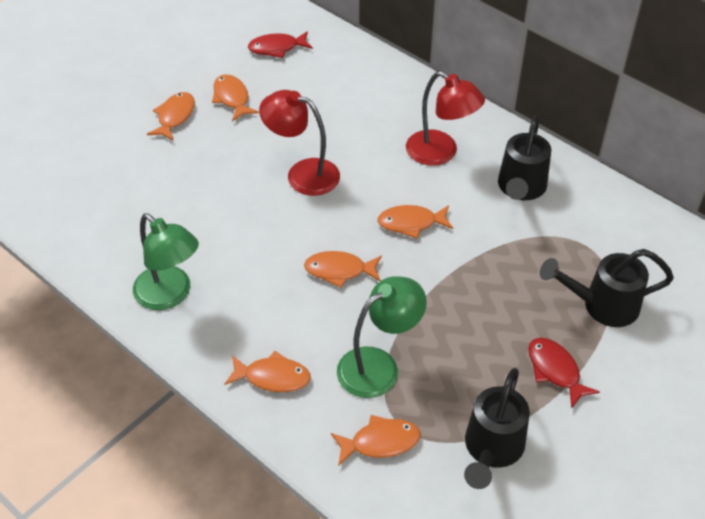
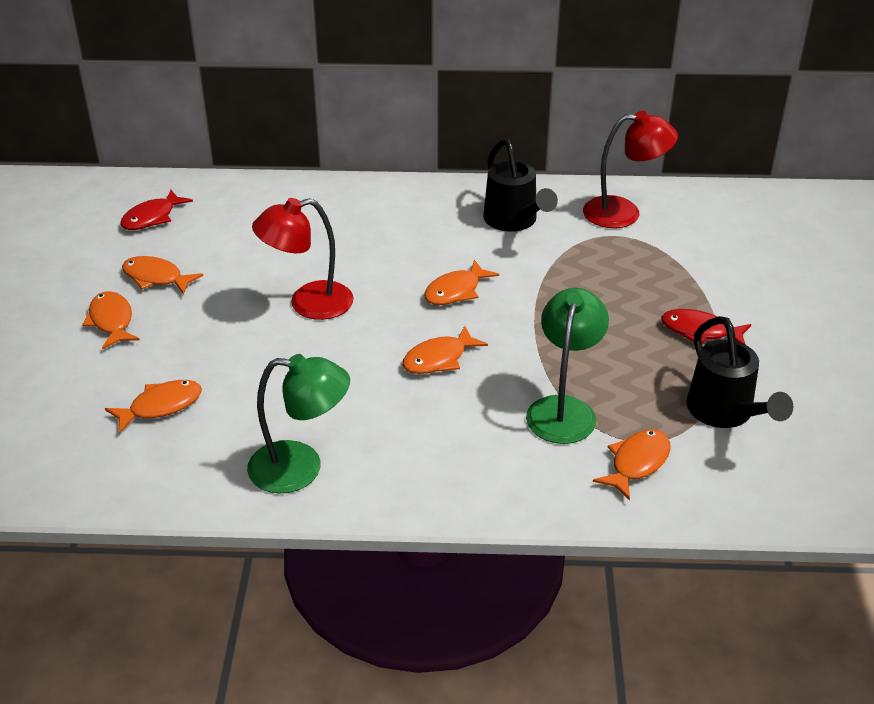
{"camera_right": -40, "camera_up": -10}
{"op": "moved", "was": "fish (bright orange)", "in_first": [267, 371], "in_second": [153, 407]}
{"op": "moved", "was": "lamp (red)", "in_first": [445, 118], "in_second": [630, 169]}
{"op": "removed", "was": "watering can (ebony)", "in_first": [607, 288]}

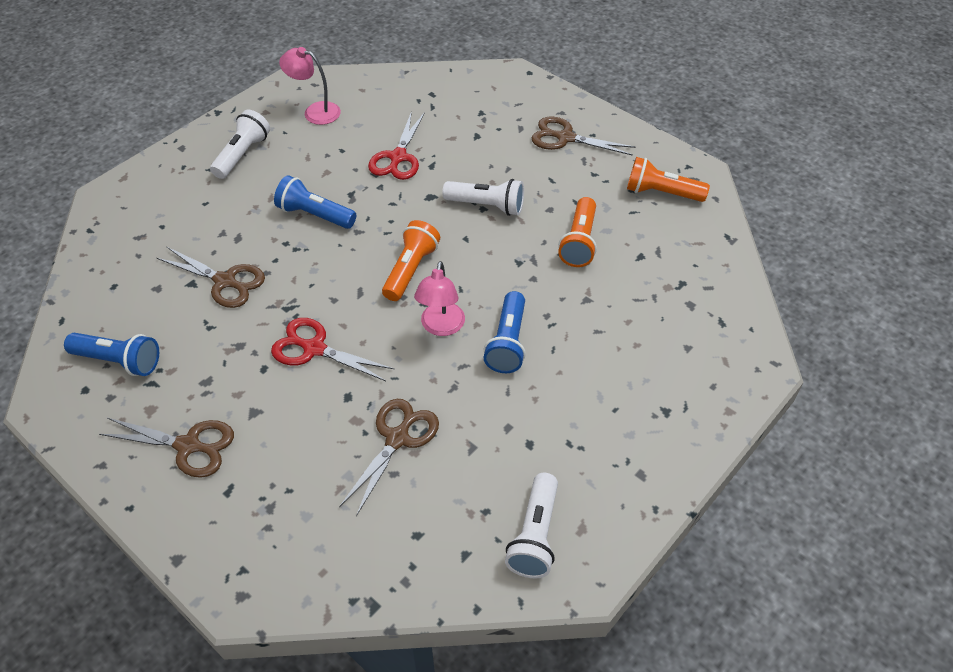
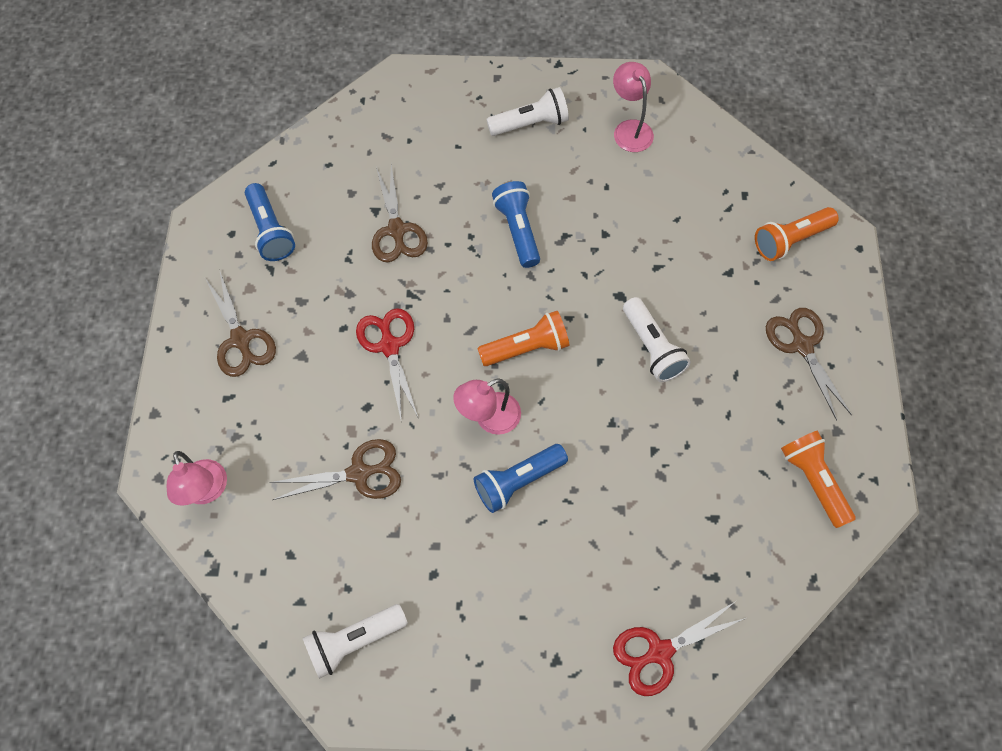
{"camera_right": 50, "camera_up": 15}
{"op": "added", "now": "lamp (rosy)", "in_second": [197, 478]}
{"op": "moved", "was": "shears (red)", "in_first": [396, 145], "in_second": [679, 648]}
{"op": "moved", "was": "flashlight (bright orange)", "in_first": [577, 232], "in_second": [797, 234]}

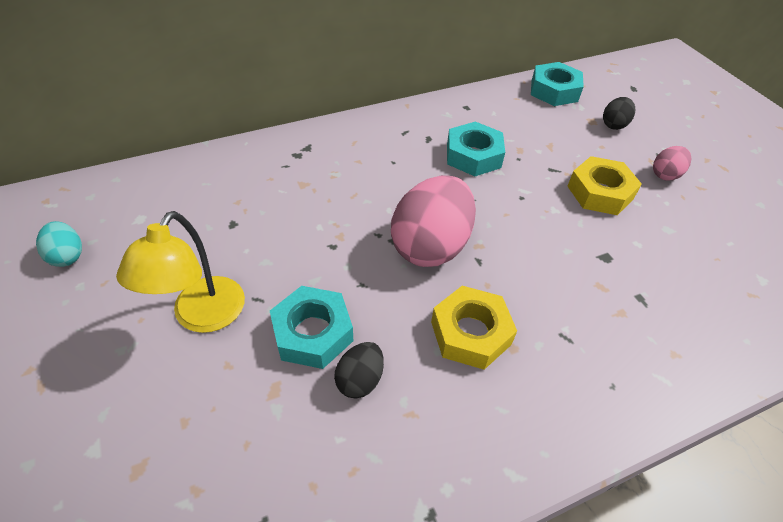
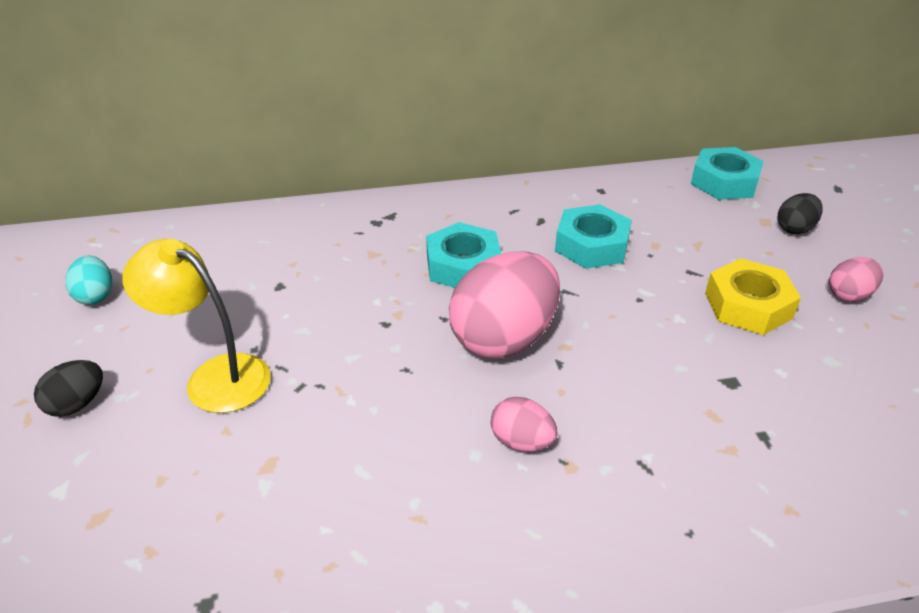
{"camera_right": 15, "camera_up": -10}
{"op": "moved", "was": "egg (ebony)", "in_first": [359, 370], "in_second": [68, 388]}
{"op": "turned", "was": "lamp (golden)", "in_first": [180, 272], "in_second": [196, 326], "clockwise": 90}
{"op": "moved", "was": "hexagon nut (teal)", "in_first": [311, 327], "in_second": [463, 255]}
{"op": "replaced", "was": "hexagon nut (golden)", "now": "egg (rosy)", "in_first": [474, 328], "in_second": [524, 424]}

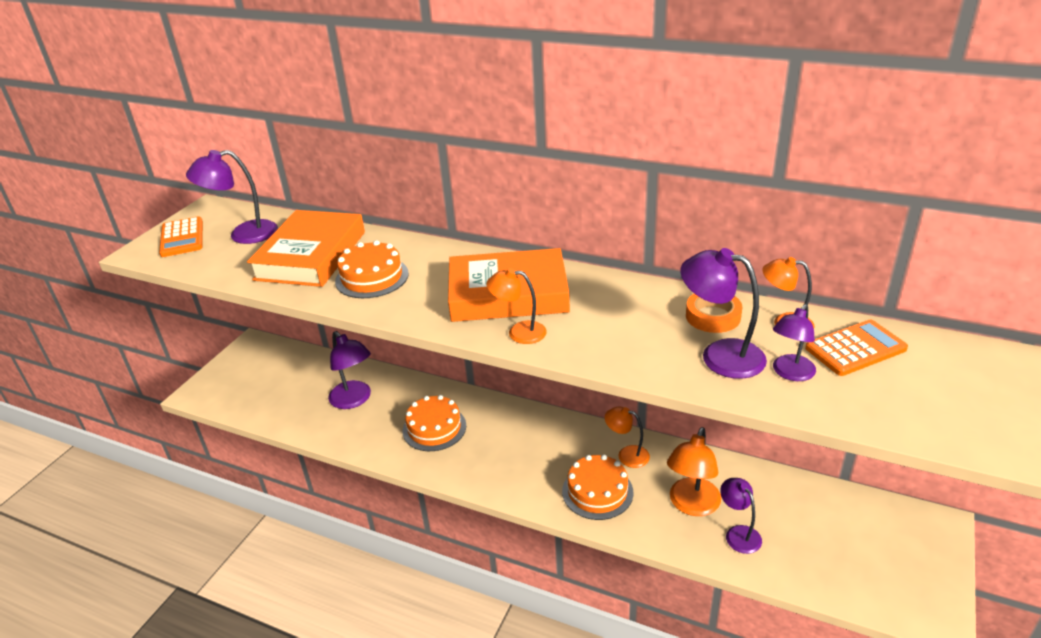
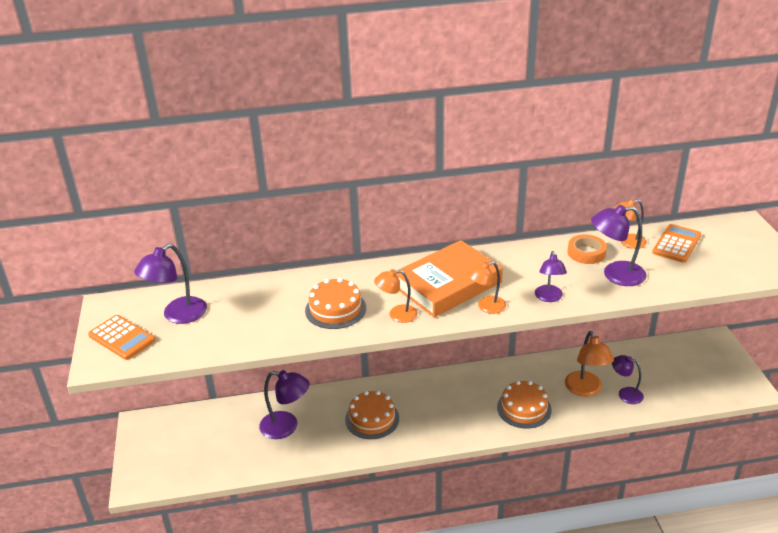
{"camera_right": -35, "camera_up": 0}
{"op": "moved", "was": "lamp (bright orange)", "in_first": [627, 437], "in_second": [396, 296]}
{"op": "moved", "was": "lamp (royal purple)", "in_first": [794, 342], "in_second": [551, 276]}
{"op": "removed", "was": "hardback (bright orange)", "in_first": [306, 248]}

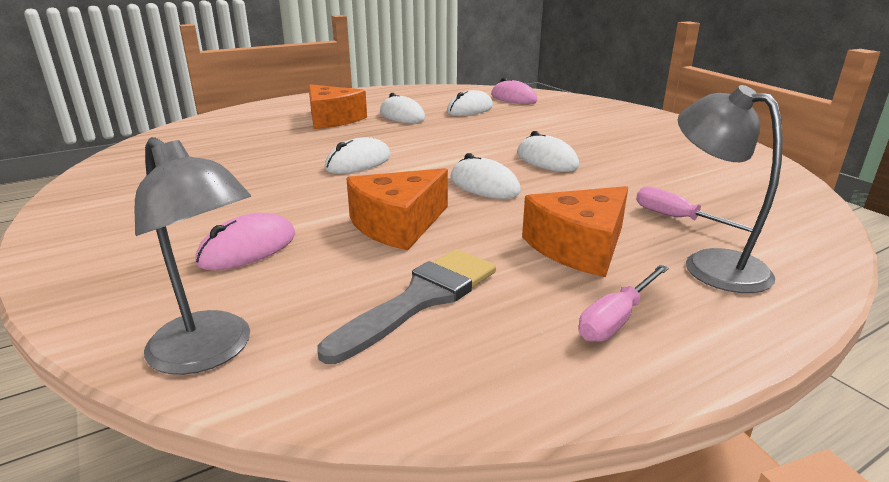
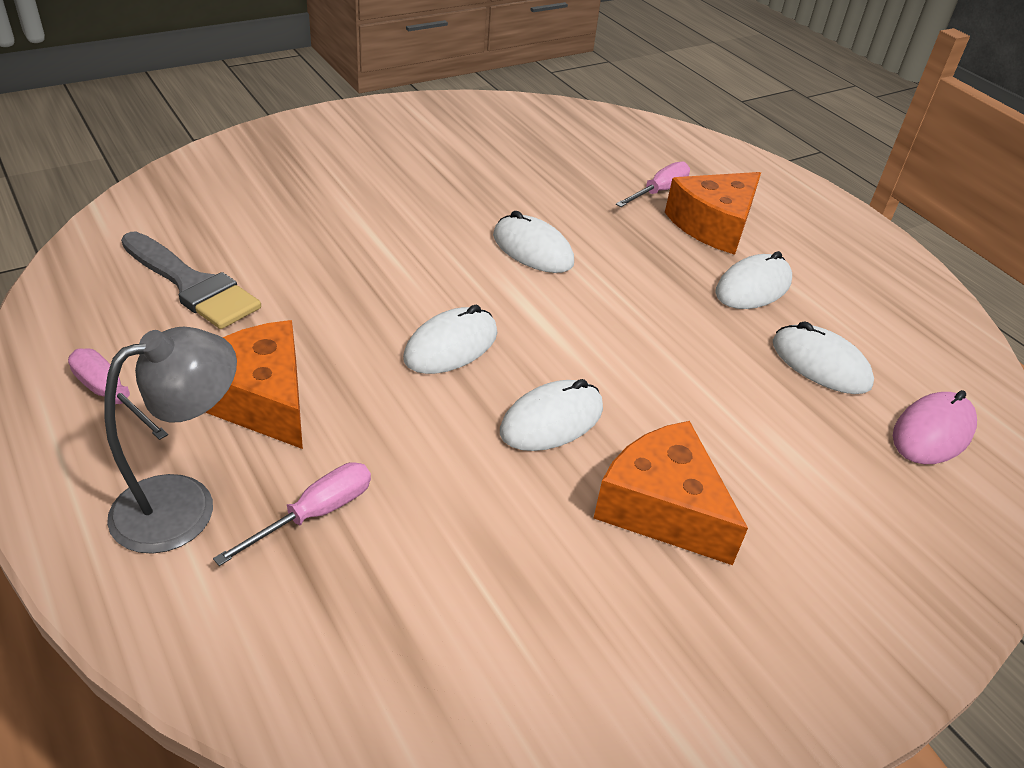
{"camera_right": 85, "camera_up": 15}
{"op": "moved", "was": "cheese wedge (bright orange)", "in_first": [397, 209], "in_second": [671, 493]}
{"op": "added", "now": "hand screwdriver (rosy)", "in_second": [653, 184]}
{"op": "removed", "was": "lamp (grey)", "in_first": [193, 256]}
{"op": "removed", "was": "computer mouse (rosy)", "in_first": [245, 241]}

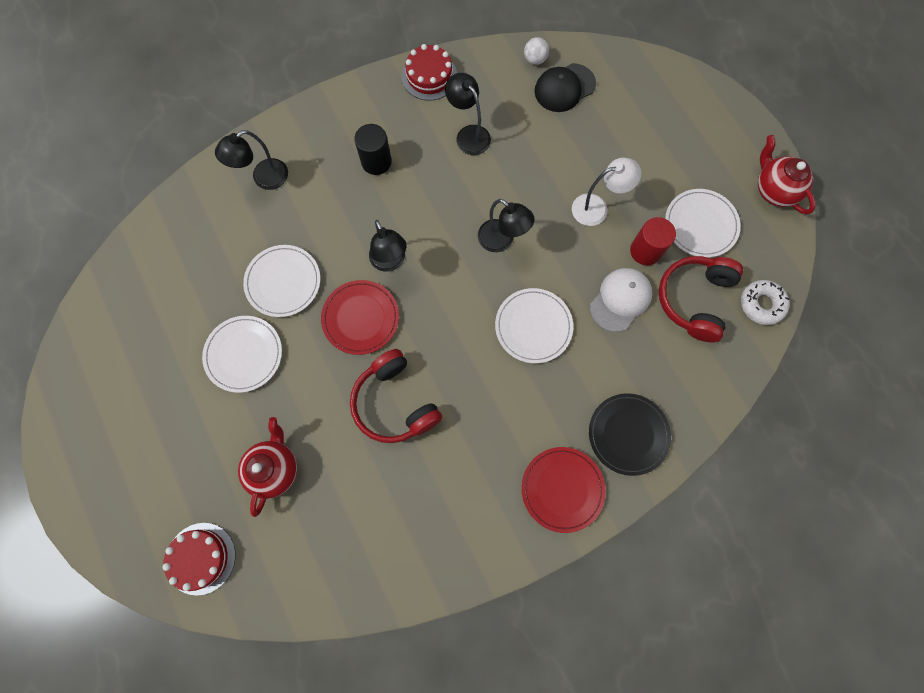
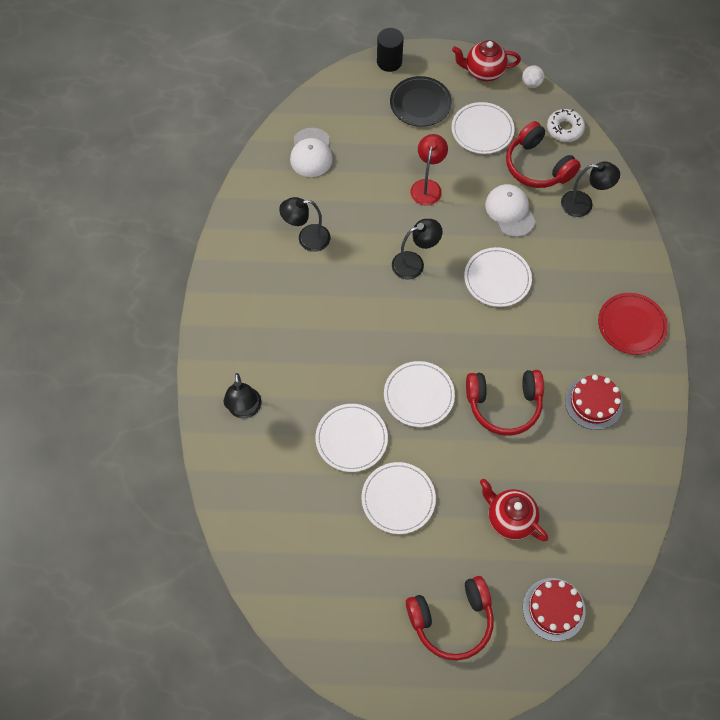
{"camera_right": -60, "camera_up": -10}
{"op": "recoloured", "was": "baseball cap (ebony)", "now": "baseball cap (snow-white)", "in_first": [565, 87], "in_second": [311, 152]}
{"op": "moved", "was": "cylinder shape (ebony)", "in_first": [373, 149], "in_second": [390, 50]}
{"op": "recoloured", "was": "flat dish (red)", "now": "flat dish (snow-white)", "in_first": [360, 317], "in_second": [419, 394]}
{"op": "moved", "was": "flat dish (ebony)", "in_first": [630, 434], "in_second": [421, 101]}
{"op": "added", "now": "over-ear headphones (red)", "in_second": [450, 618]}
{"op": "recoloured", "was": "lamp (snow-white)", "now": "lamp (red)", "in_first": [606, 192], "in_second": [429, 170]}
{"op": "moved", "was": "ball (snow-white)", "in_first": [536, 51], "in_second": [533, 76]}
{"op": "moved", "was": "lamp (ebony)", "in_first": [388, 246], "in_second": [590, 189]}
{"op": "moved", "was": "layer cake (red)", "in_first": [429, 72], "in_second": [594, 402]}
{"op": "removed", "was": "cylinder shape (red)", "in_first": [653, 241]}

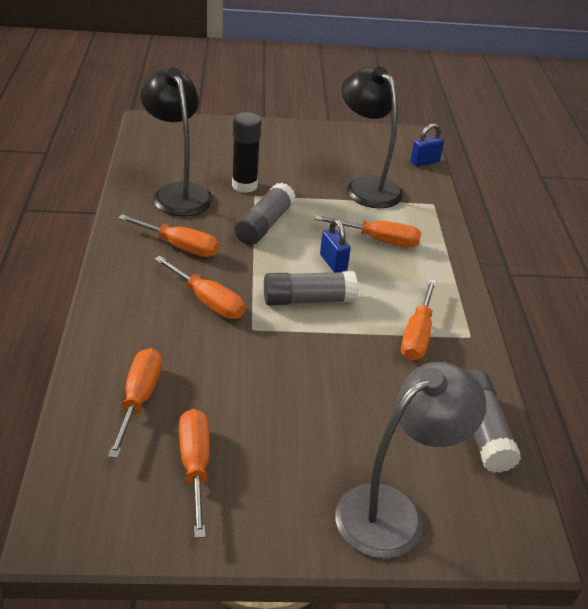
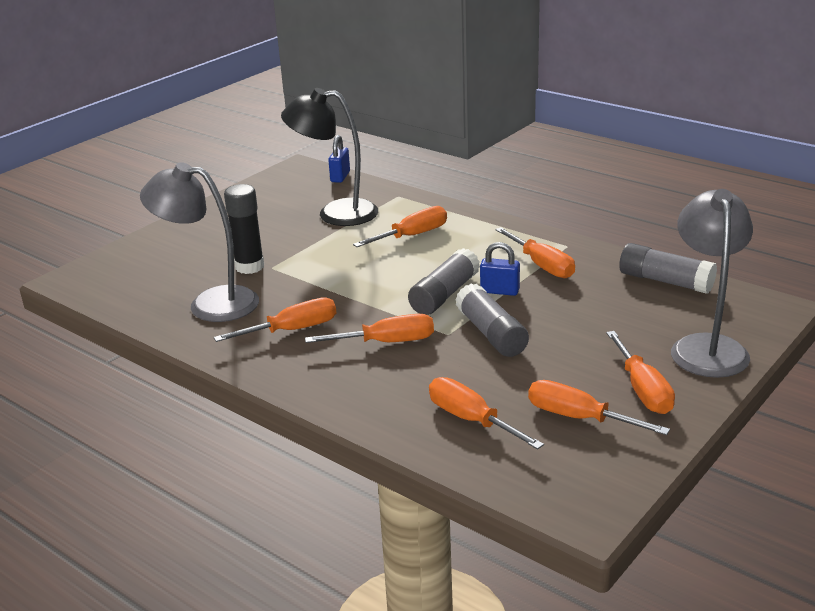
{"camera_right": -45, "camera_up": -10}
{"op": "recoloured", "was": "lamp (ebony)", "now": "lamp (grey)", "in_first": [177, 142], "in_second": [199, 242]}
{"op": "moved", "was": "glue (grey)", "in_first": [265, 214], "in_second": [492, 320]}
{"op": "moved", "was": "padlock (royal blue)", "in_first": [335, 246], "in_second": [500, 269]}
{"op": "added", "now": "hand screwdriver (bright orange)", "in_second": [640, 372]}

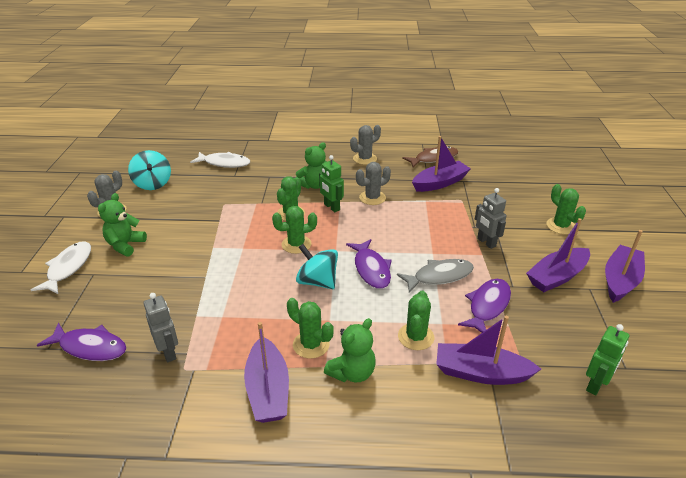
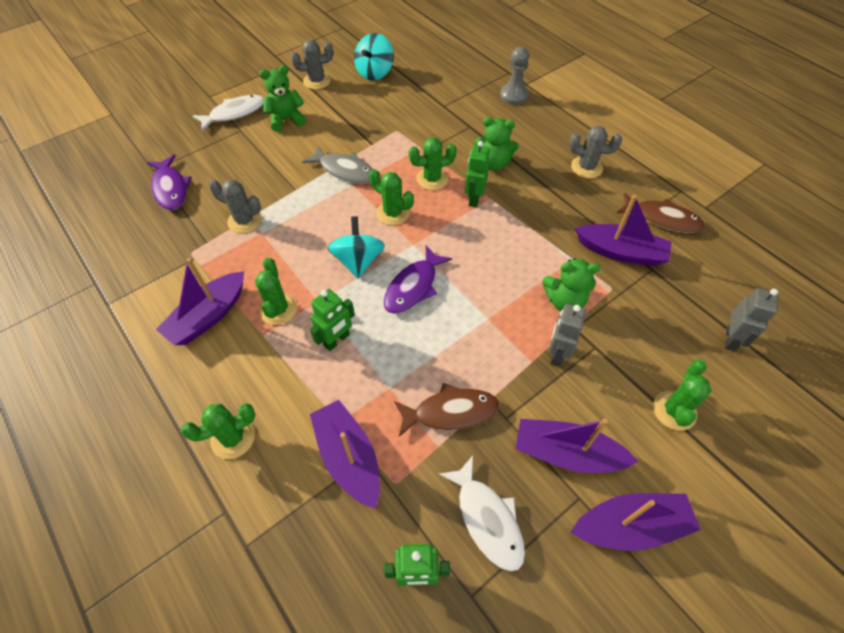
{"camera_right": 50, "camera_up": 20}
{"op": "moved", "was": "cactus (green)", "in_first": [416, 320], "in_second": [218, 431]}
{"op": "moved", "was": "cactus (grey)", "in_first": [373, 183], "in_second": [235, 206]}
{"op": "moved", "was": "fish (grey)", "in_first": [435, 276], "in_second": [337, 164]}
{"op": "added", "now": "robot figure (green)", "in_second": [332, 320]}
{"op": "recoloured", "was": "fish (royal purple)", "now": "fish (brown)", "in_first": [484, 306], "in_second": [446, 410]}
{"op": "moved", "was": "fish (snow-white)", "in_first": [220, 160], "in_second": [482, 513]}
{"op": "added", "now": "game pawn (grey)", "in_second": [514, 76]}
{"op": "moved", "was": "teddy bear (green)", "in_first": [350, 350], "in_second": [571, 284]}
{"op": "moved", "was": "robot figure (grey)", "in_first": [161, 327], "in_second": [751, 319]}

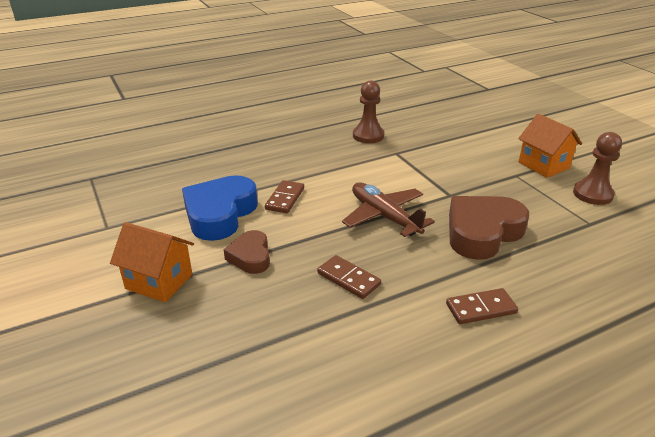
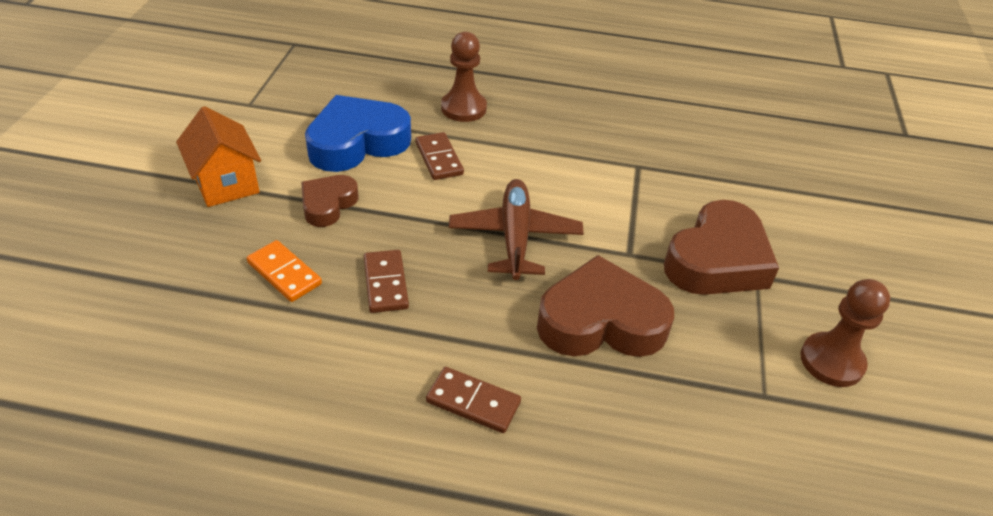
{"camera_right": 35, "camera_up": 10}
{"op": "added", "now": "domino tile (bright orange)", "in_second": [284, 271]}
{"op": "turned", "was": "domino tile (brown)", "in_first": [284, 196], "in_second": [439, 156], "clockwise": -75}
{"op": "moved", "was": "game pawn (brown)", "in_first": [368, 111], "in_second": [464, 77]}
{"op": "added", "now": "heart shape (brown)", "in_second": [721, 247]}
{"op": "removed", "was": "toy house (bright orange)", "in_first": [550, 146]}

